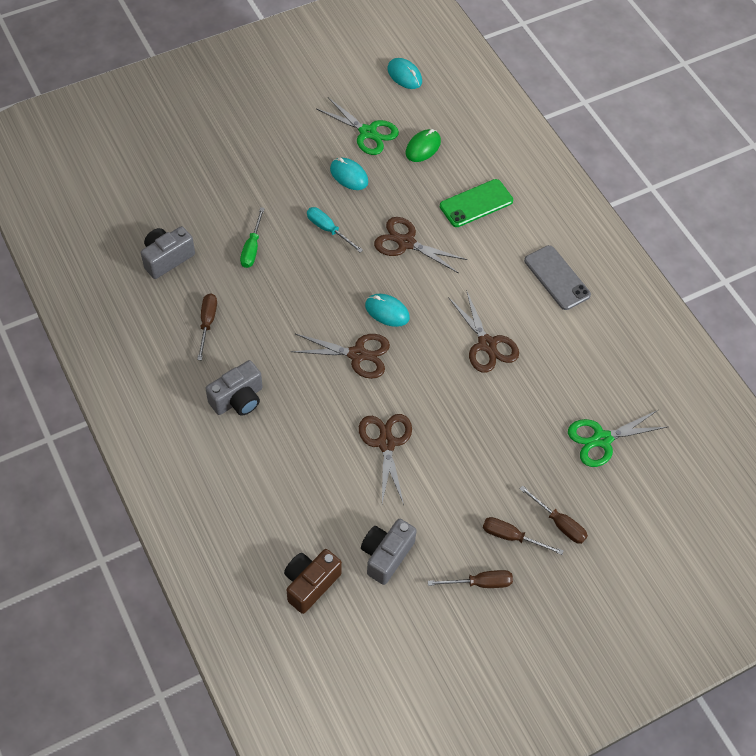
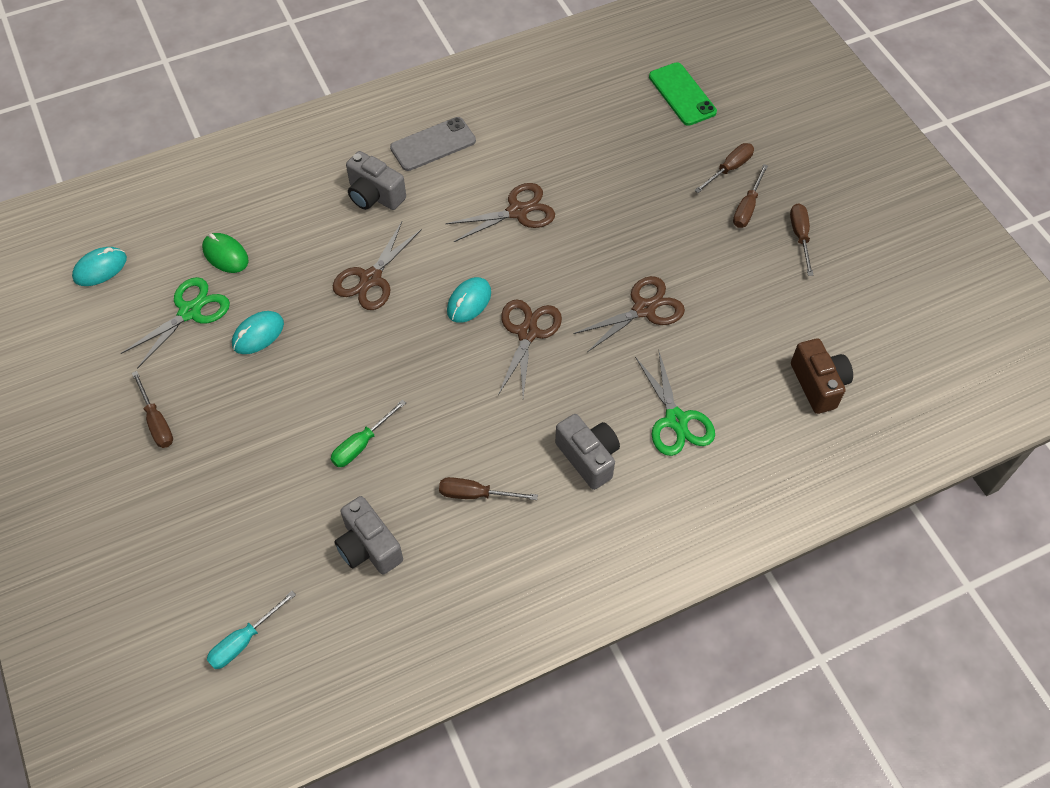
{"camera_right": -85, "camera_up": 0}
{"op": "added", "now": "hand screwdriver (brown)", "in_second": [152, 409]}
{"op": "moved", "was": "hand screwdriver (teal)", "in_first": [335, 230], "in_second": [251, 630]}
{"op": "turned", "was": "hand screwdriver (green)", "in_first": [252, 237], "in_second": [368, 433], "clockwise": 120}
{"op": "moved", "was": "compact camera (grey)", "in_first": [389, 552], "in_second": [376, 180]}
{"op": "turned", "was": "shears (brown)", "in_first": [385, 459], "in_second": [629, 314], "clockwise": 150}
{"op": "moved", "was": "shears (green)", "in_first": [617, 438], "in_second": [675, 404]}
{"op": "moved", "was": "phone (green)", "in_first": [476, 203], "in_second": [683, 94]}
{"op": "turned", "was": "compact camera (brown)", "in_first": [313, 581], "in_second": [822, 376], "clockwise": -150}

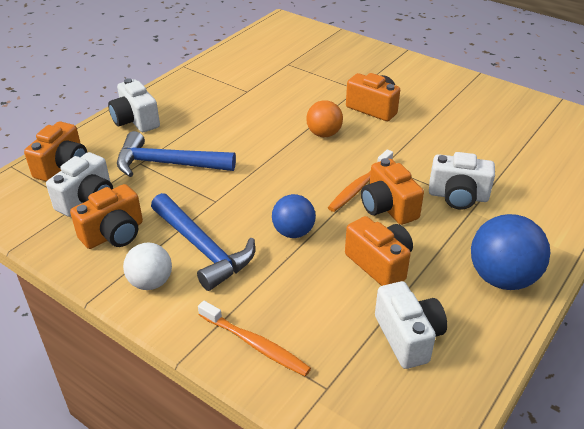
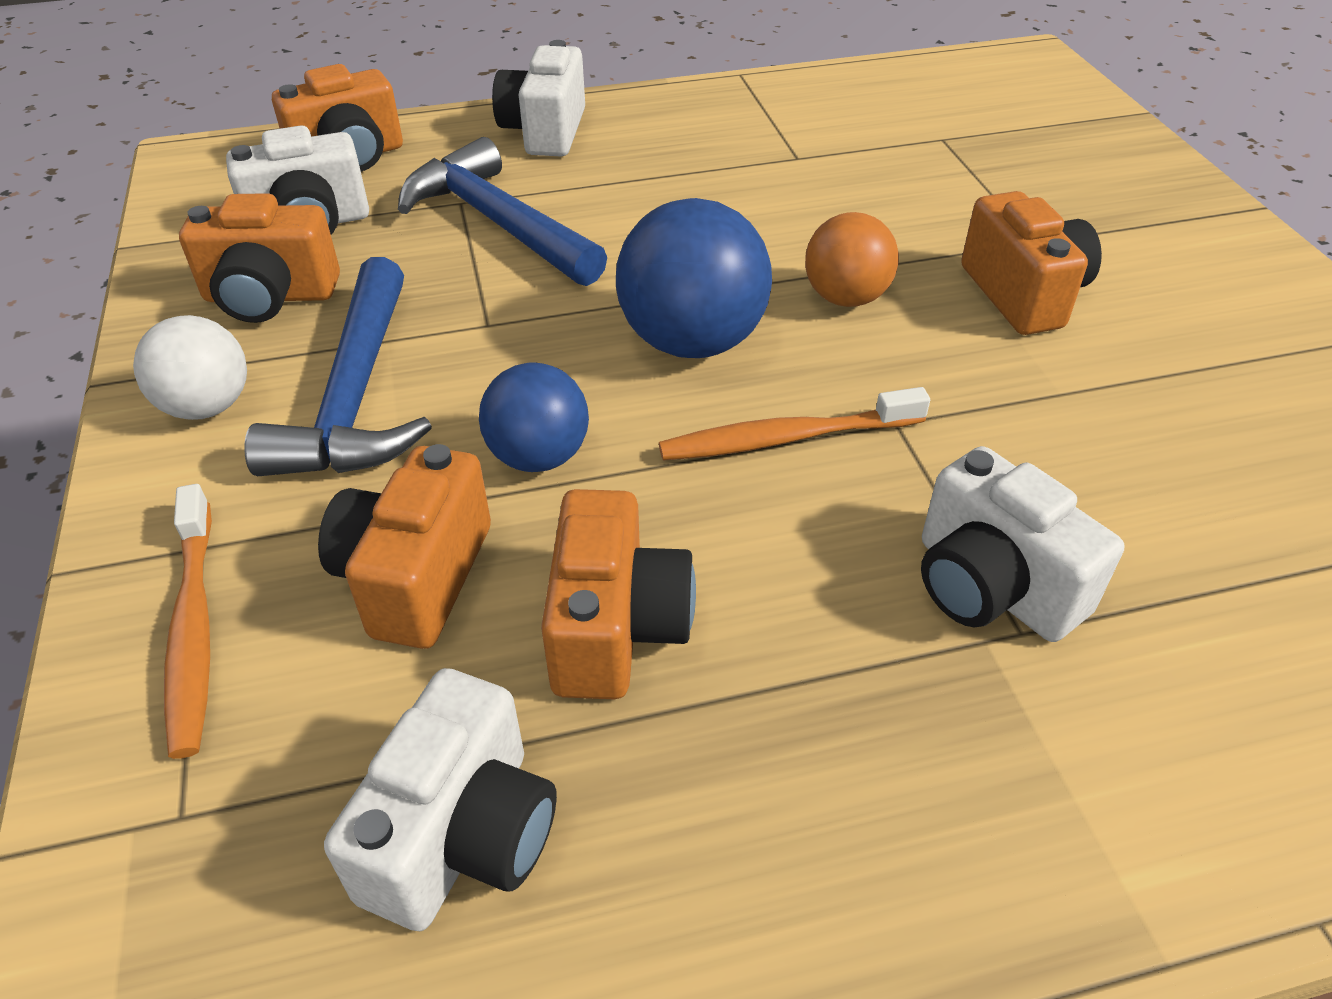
{"camera_right": 40, "camera_up": 5}
{"op": "moved", "was": "compact camera (bright orange)", "in_first": [392, 191], "in_second": [404, 546]}
{"op": "moved", "was": "ball (royal blue)", "in_first": [511, 252], "in_second": [694, 278]}

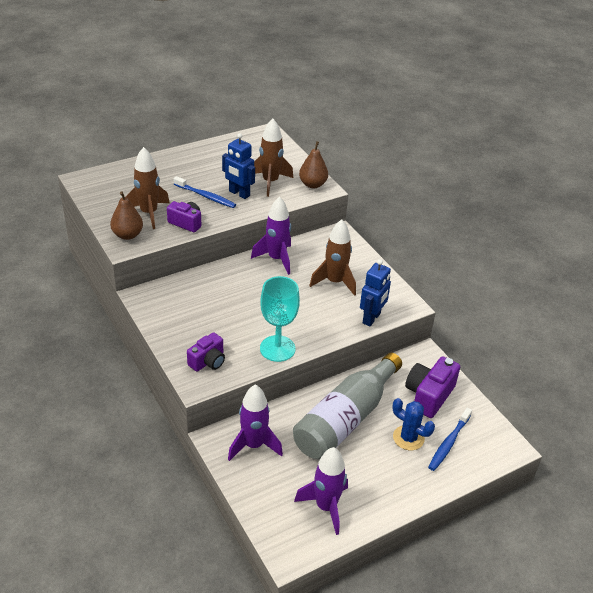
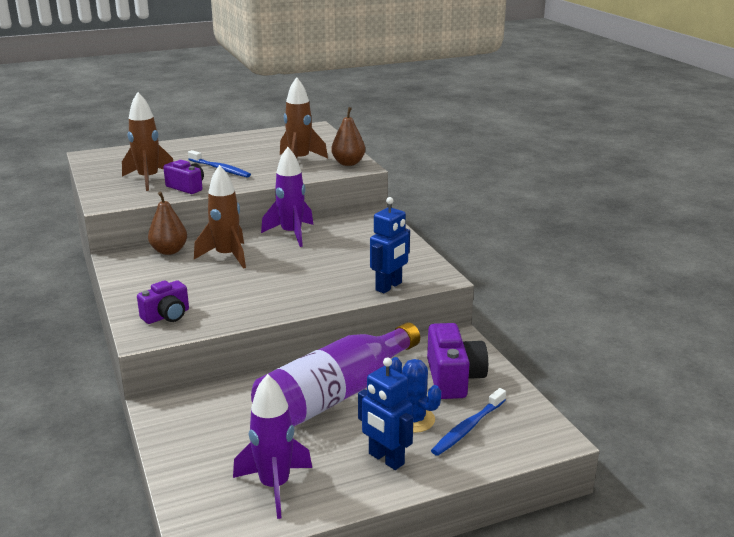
{"camera_right": 10, "camera_up": -15}
{"op": "moved", "was": "pear fruit (brown)", "in_first": [126, 215], "in_second": [167, 223]}
{"op": "moved", "was": "spaceship (brown)", "in_first": [332, 257], "in_second": [220, 217]}
{"op": "recoloured", "was": "flask (grey)", "now": "flask (royal purple)", "in_first": [347, 406], "in_second": [335, 374]}
{"op": "moved", "was": "robot figure (royal blue)", "in_first": [238, 166], "in_second": [385, 413]}
{"op": "turned", "was": "compact camera (royal purple)", "in_first": [432, 387], "in_second": [457, 361], "clockwise": 135}
{"op": "removed", "was": "spaceship (royal purple)", "in_first": [255, 422]}
{"op": "removed", "was": "wine glass (teal)", "in_first": [280, 319]}

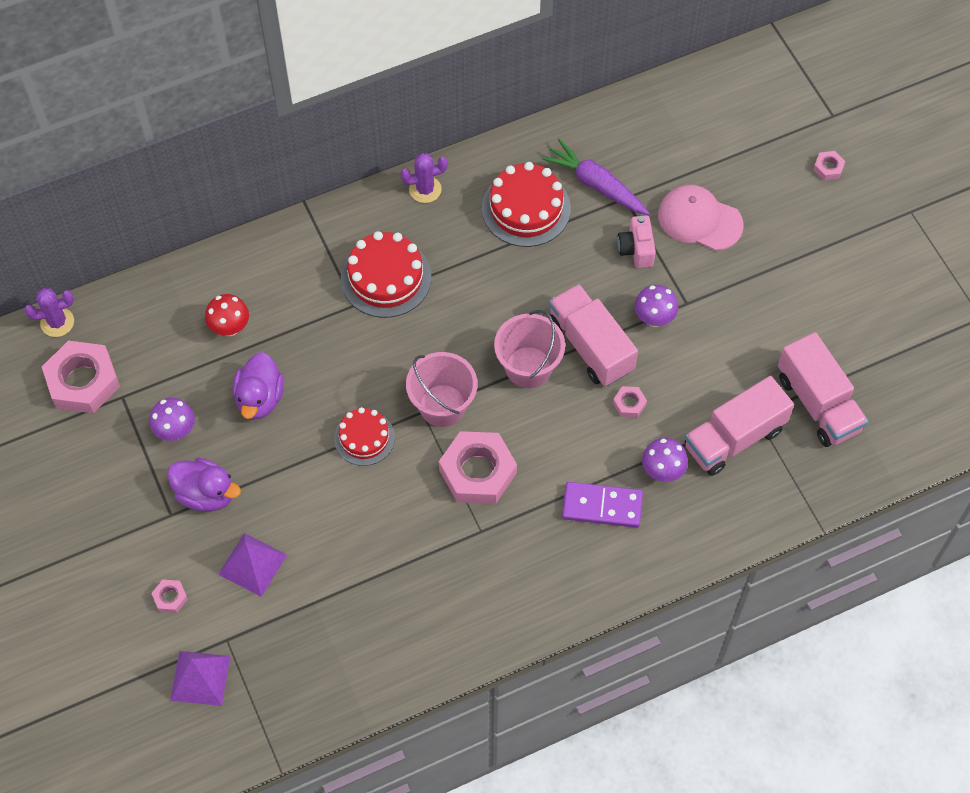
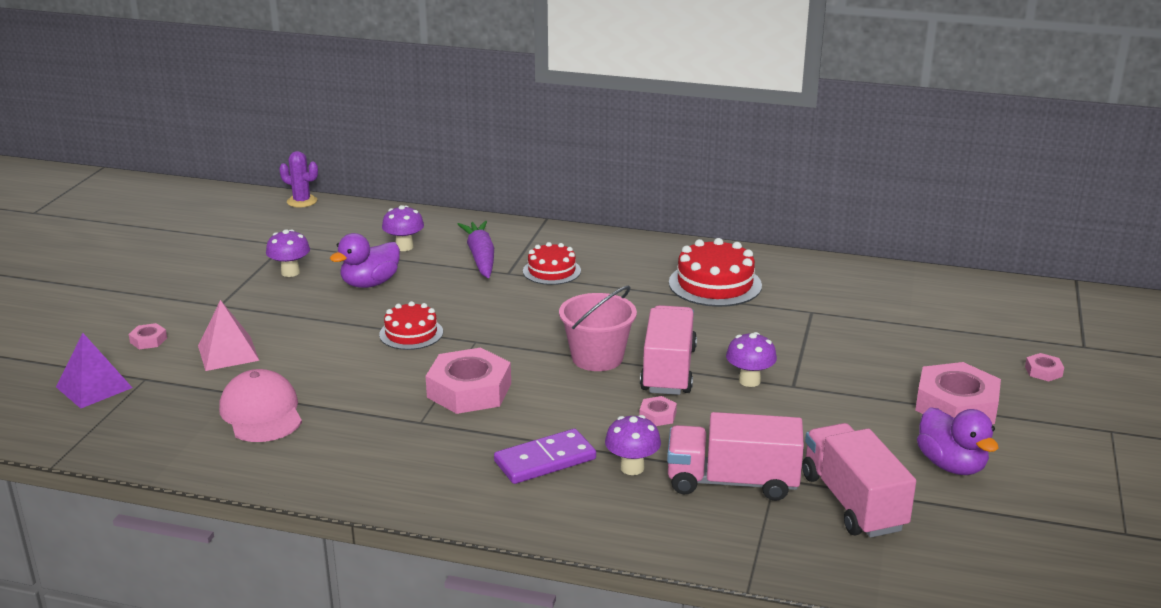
{"camera_right": 40, "camera_up": -35}
{"op": "recoloured", "was": "solid pyramid (royal purple)", "now": "solid pyramid (rosy)", "in_first": [252, 565], "in_second": [228, 335]}
{"op": "moved", "was": "baseball cap (rosy)", "in_first": [700, 218], "in_second": [260, 405]}
{"op": "recoloured", "was": "toadstool (red)", "now": "toadstool (royal purple)", "in_first": [227, 315], "in_second": [403, 228]}
{"op": "moved", "was": "root vegetable (royal purple)", "in_first": [595, 177], "in_second": [475, 249]}
{"op": "turned", "was": "domino tile (royal purple)", "in_first": [602, 505], "in_second": [545, 456], "clockwise": -75}
{"op": "resized", "was": "layer cake (red)", "in_first": [386, 274], "in_second": [552, 263], "ratio": 0.64}
{"op": "turned", "was": "lorry (rosy)", "in_first": [823, 389], "in_second": [859, 480], "clockwise": 150}
{"op": "moved", "was": "hexagon nut (rosy)", "in_first": [81, 377], "in_second": [958, 393]}
{"op": "moved", "was": "toy duck (royal purple)", "in_first": [204, 484], "in_second": [958, 441]}
{"op": "removed", "was": "cactus (royal purple)", "in_first": [424, 178]}
{"op": "removed", "was": "sand bucket (rosy)", "in_first": [441, 389]}
{"op": "removed", "was": "compact camera (rosy)", "in_first": [636, 241]}

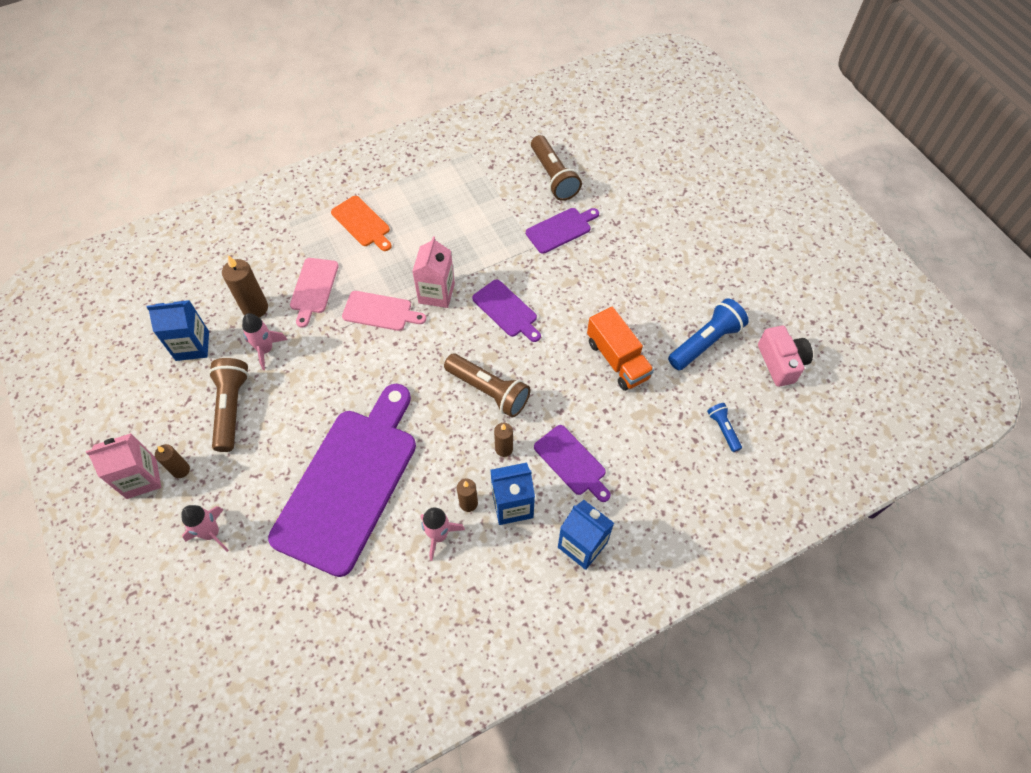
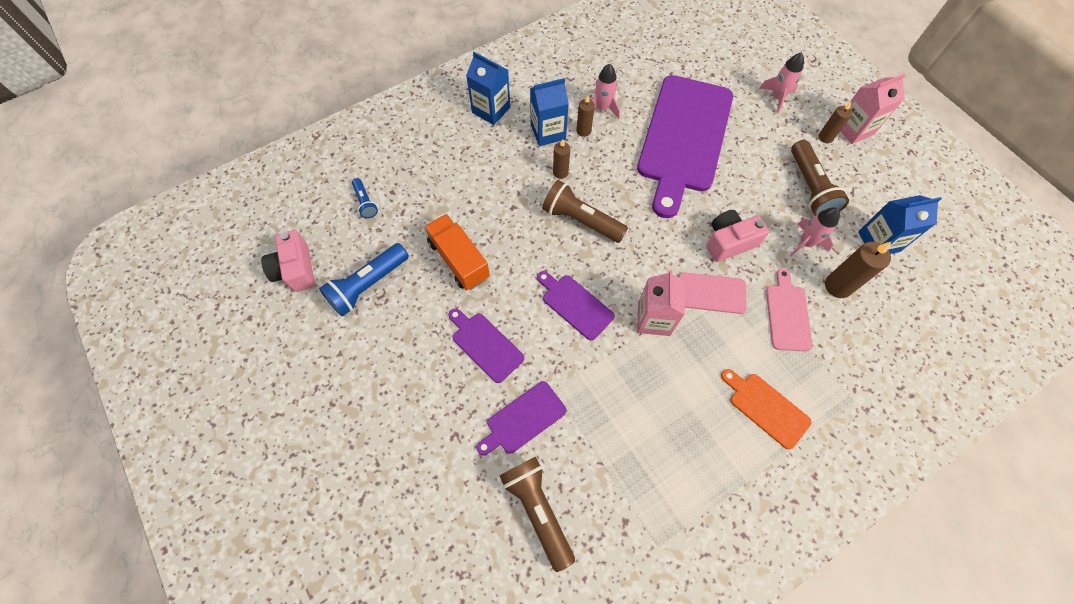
{"camera_right": 175, "camera_up": 5}
{"op": "moved", "was": "chopping board (royal purple)", "in_first": [572, 463], "in_second": [486, 345]}
{"op": "added", "now": "compact camera (rosy)", "in_second": [737, 236]}

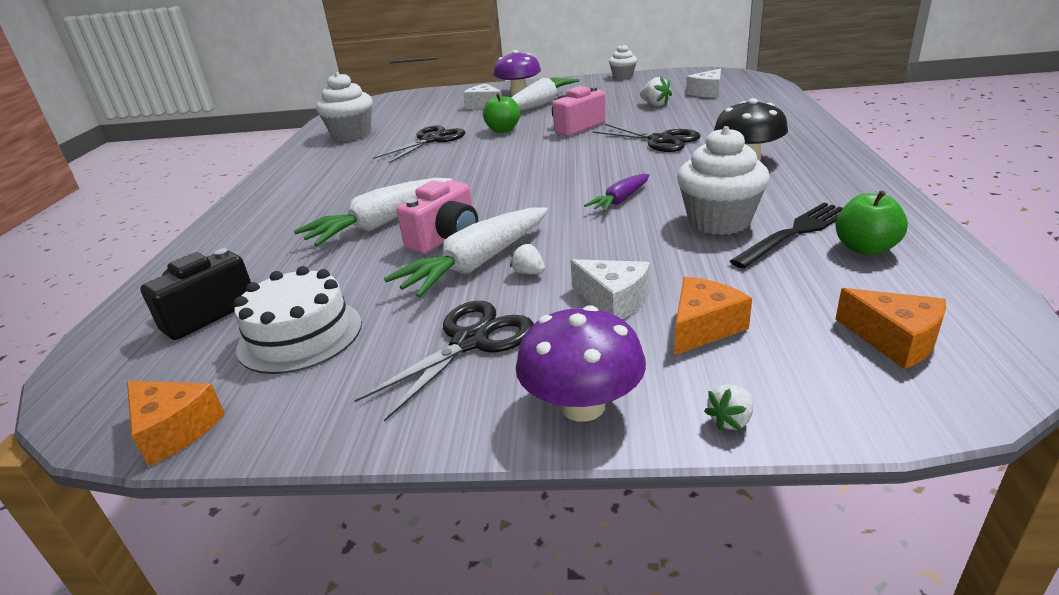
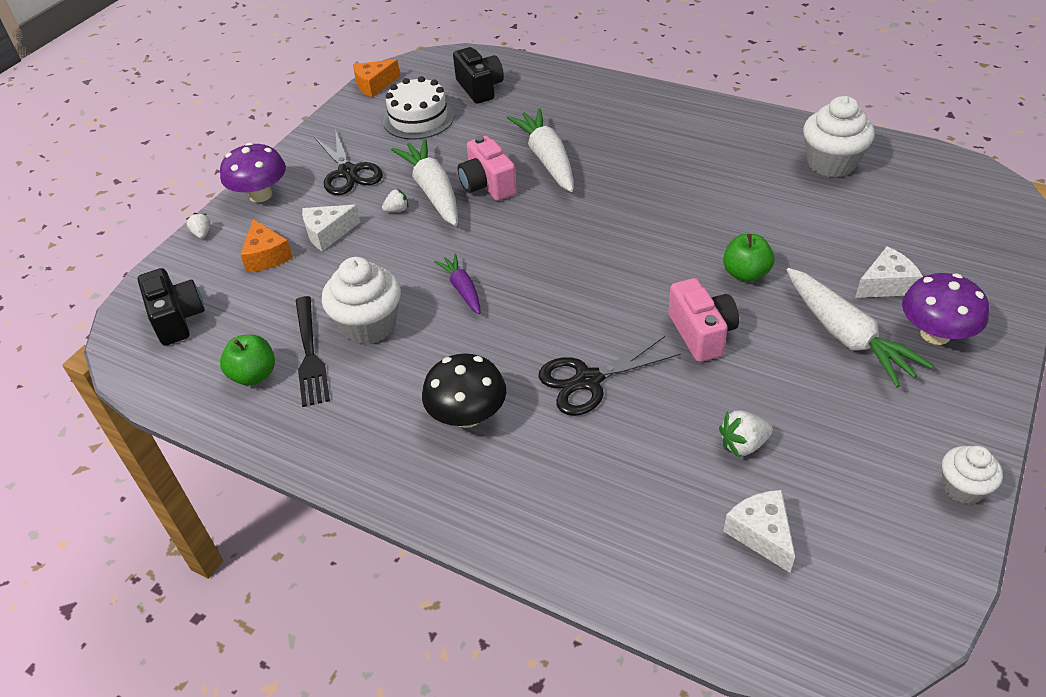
{"camera_right": 115, "camera_up": 15}
{"op": "replaced", "was": "cheese wedge (bright orange)", "now": "compact camera (ebony)", "in_first": [891, 328], "in_second": [171, 307]}
{"op": "removed", "was": "shears (ebony)", "in_first": [419, 144]}

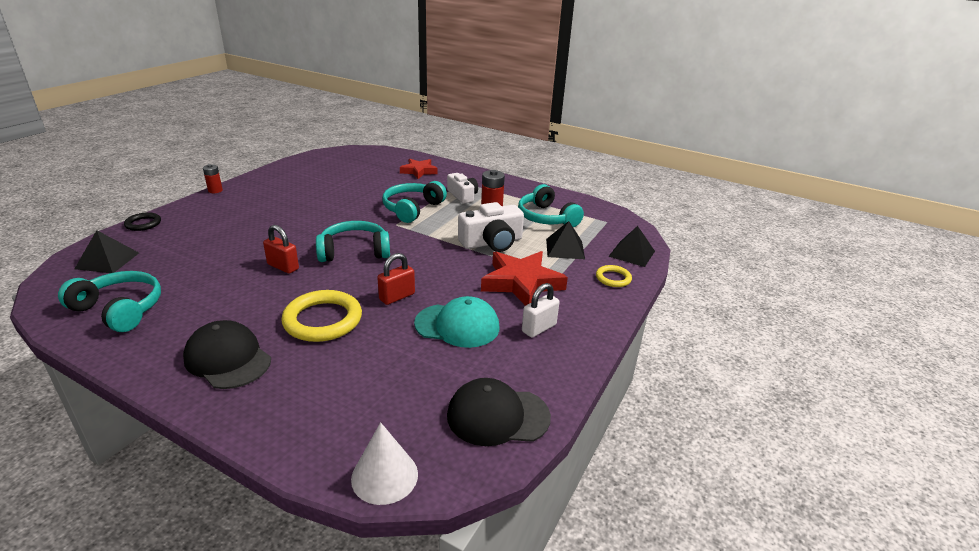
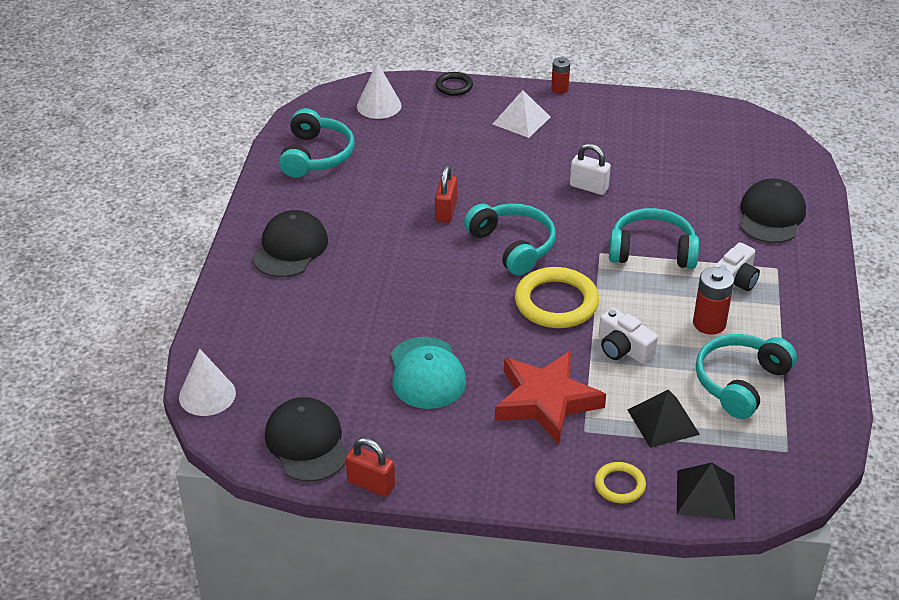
{"camera_right": 70, "camera_up": 10}
{"op": "moved", "was": "padlock (red)", "in_first": [396, 279], "in_second": [370, 467]}
{"op": "replaced", "was": "solid pyramid (ebony)", "now": "solid cone (snow-white)", "in_first": [106, 251], "in_second": [379, 90]}
{"op": "added", "now": "solid pyramid (snow-white)", "in_second": [521, 114]}
{"op": "moved", "was": "torus (golden)", "in_first": [321, 316], "in_second": [557, 297]}
{"op": "moved", "was": "padlock (snow-white)", "in_first": [541, 310], "in_second": [590, 169]}
{"op": "resized", "was": "compact camera (snow-white)", "in_first": [491, 227], "in_second": [628, 336], "ratio": 0.67}
{"op": "replaced", "was": "five-pointed star (red)", "now": "baseball cap (ebony)", "in_first": [419, 169], "in_second": [772, 210]}

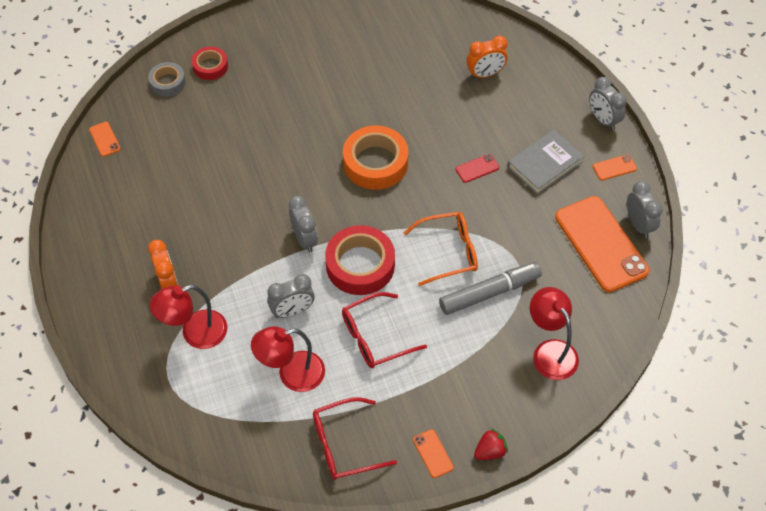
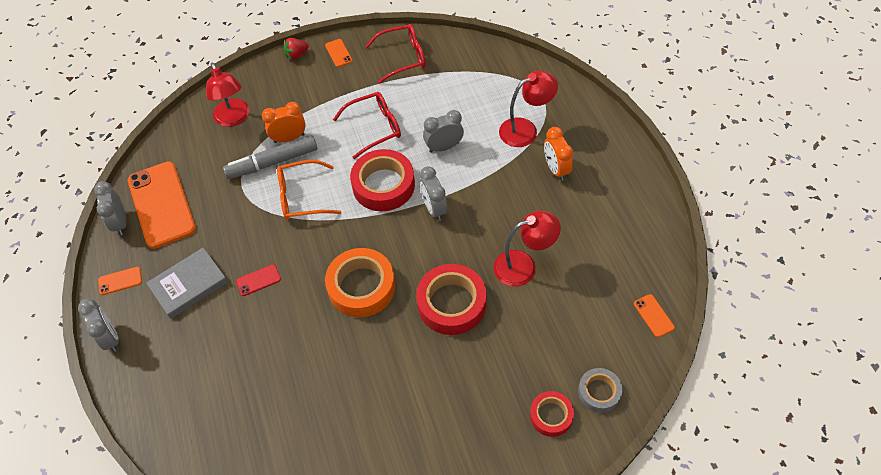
{"camera_right": -175, "camera_up": 0}
{"op": "moved", "was": "clock (bright orange)", "in_first": [487, 57], "in_second": [284, 122]}
{"op": "added", "now": "tape (red)", "in_second": [451, 299]}
{"op": "moved", "was": "lamp (red)", "in_first": [288, 359], "in_second": [527, 249]}

